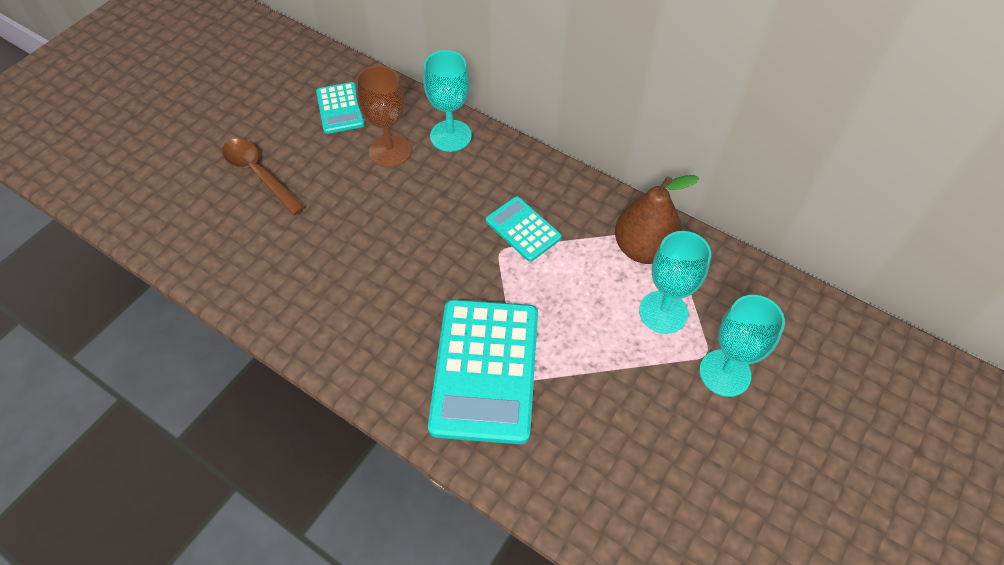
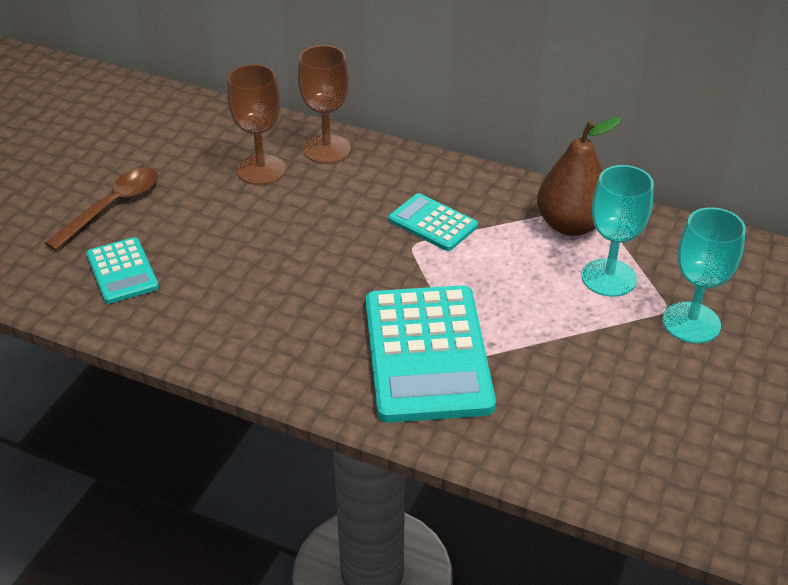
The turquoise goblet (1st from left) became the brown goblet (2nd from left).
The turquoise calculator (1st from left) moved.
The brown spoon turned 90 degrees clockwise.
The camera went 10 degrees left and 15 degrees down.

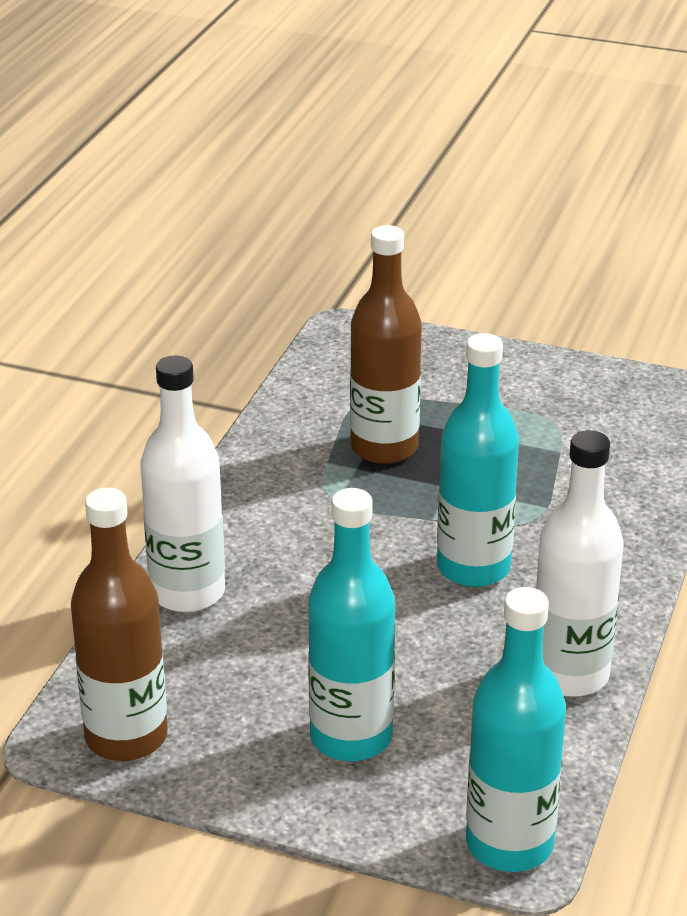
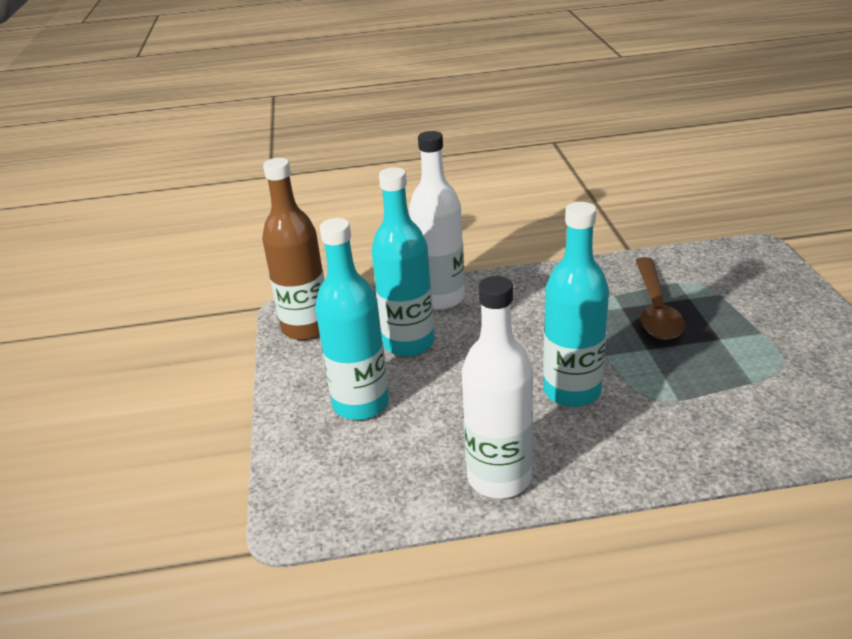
The brown bottle (2nd from left) was replaced by the brown spoon.
The turquoise bottle (3rd from left in the first image) moved.
The camera went 65 degrees right and 0 degrees up.

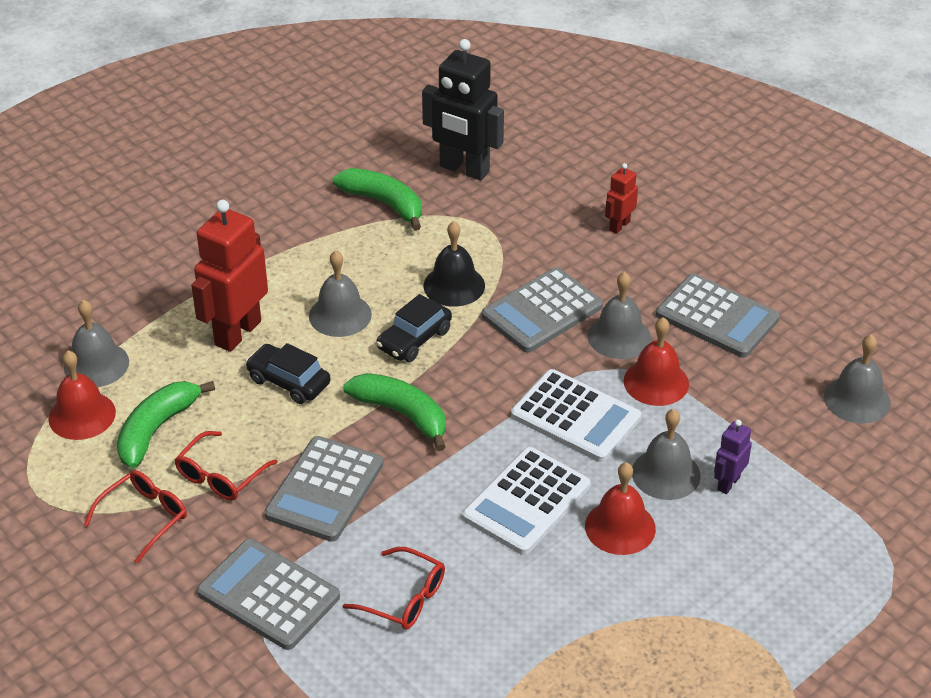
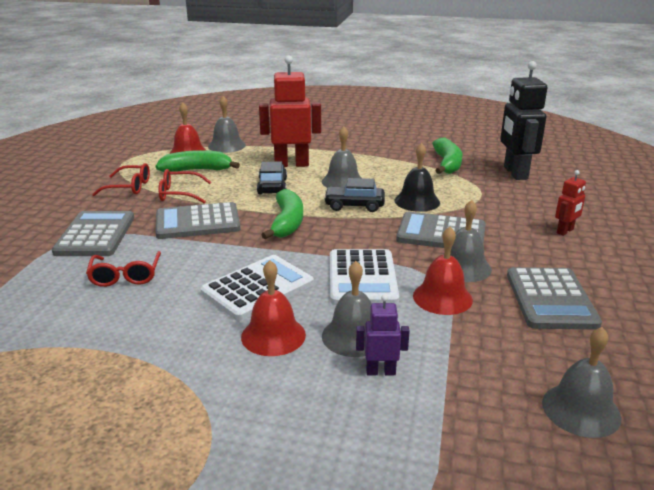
The red robot (2nd from left) turned 135 degrees clockwise.
The white calculator (1st from left) turned 135 degrees clockwise.
The camera went 55 degrees right and 15 degrees down.

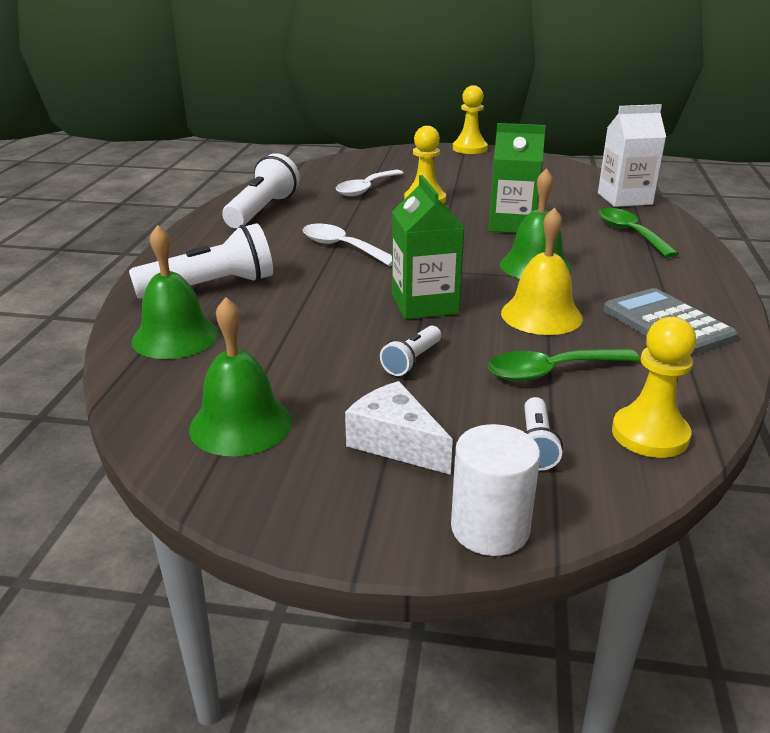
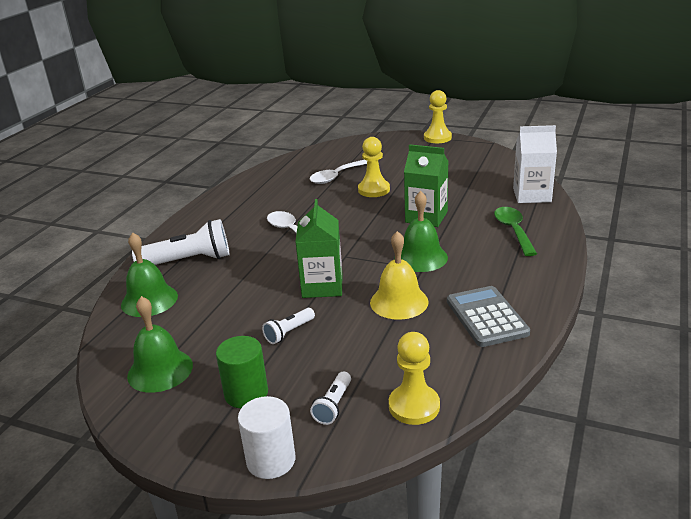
The white flashlight (2nd from left) disappeared.
The green spoon (1st from left) disappeared.
The white cheese was replaced by the green cylinder.
The camera went 15 degrees right and 0 degrees up.

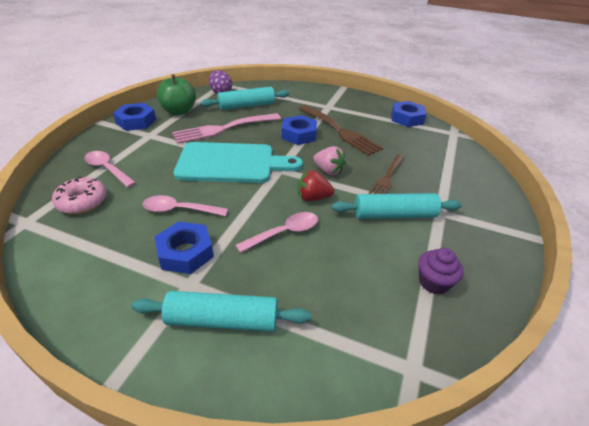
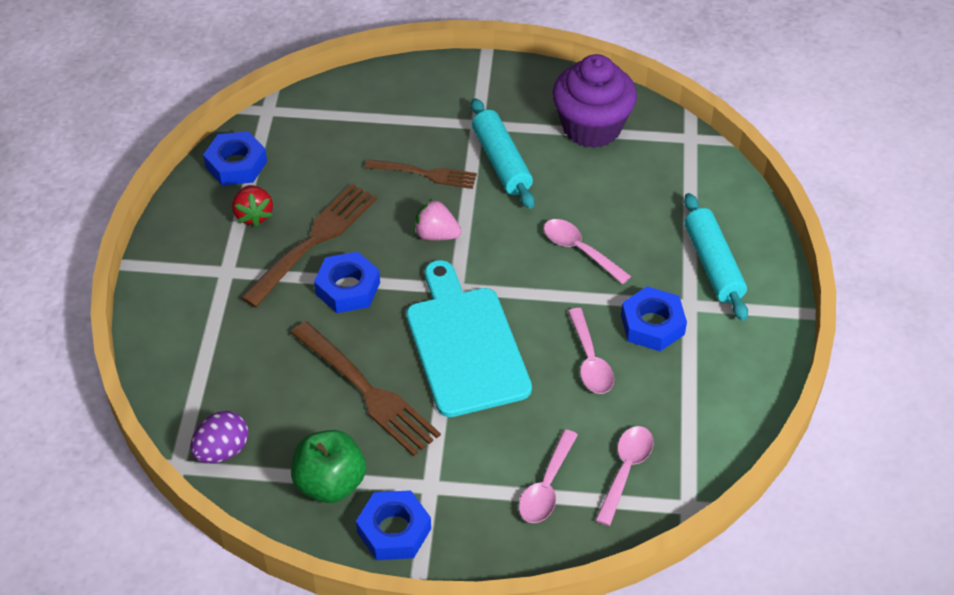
The turquoise rolling pin (2nd from left) disappeared.
The pink fork became the brown fork (2nd from left).
The pink strawberry turned 90 degrees counterclockwise.
The red strawberry moved.
The pink donut was replaced by the pink spoon (4th from left).
The purple cupcake changed to 1.99 times the size.
The camera went 105 degrees left and 10 degrees up.

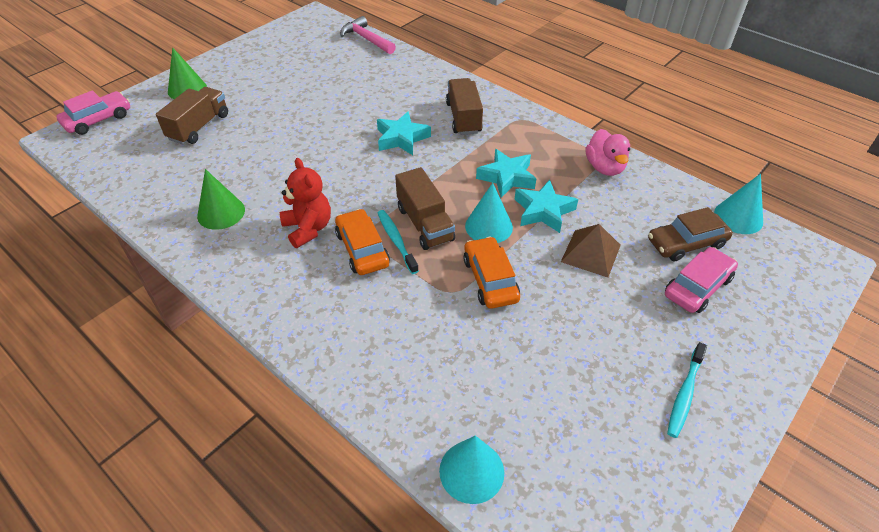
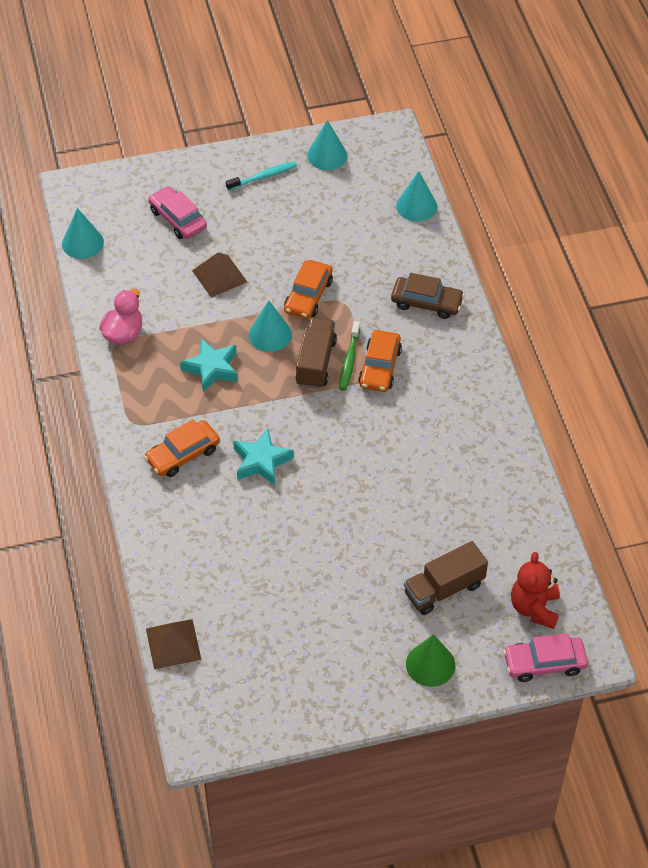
The pink hammer was replaced by the brown pyramid (1st from left).
The brown truck (3rd from left) was replaced by the orange car (1st from left).
The red teddy bear moved.
The green cone (2nd from left) disappeared.
The turquoise star (3rd from left) disappeared.
The brown car moved.
The turquoise toothbrush (1st from left) became the green toothbrush.
The pink car (2nd from left in the first image) turned 60 degrees clockwise.
The turquoise cone (3rd from left) appeared.
The camera went 145 degrees left and 5 degrees up.

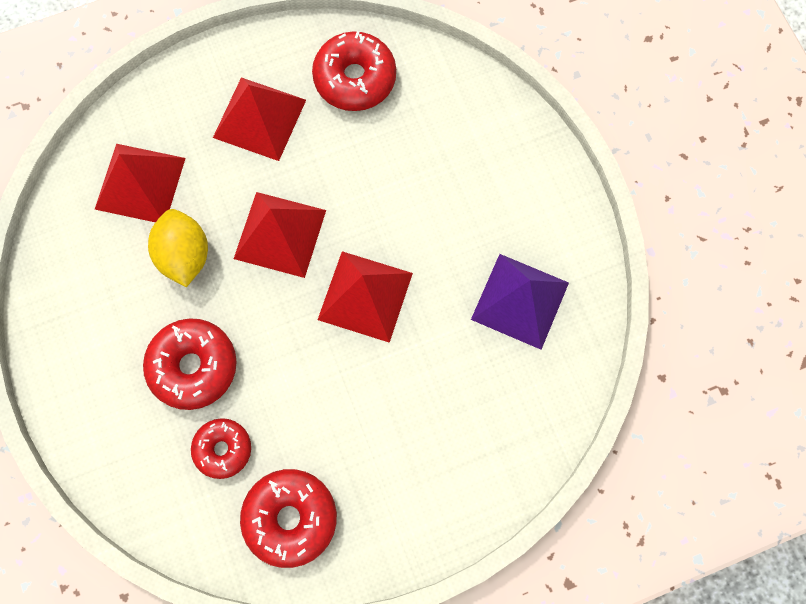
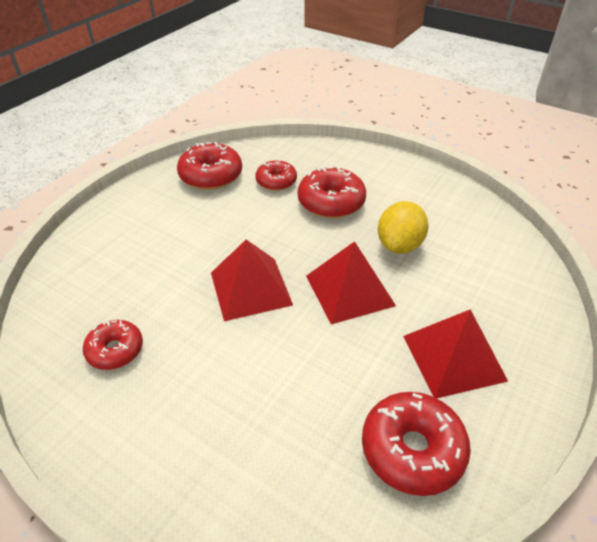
The red pyramid (1st from left) disappeared.
The yellow lemon turned 75 degrees clockwise.
The purple pyramid was replaced by the red donut (1st from left).
The camera went 145 degrees right and 30 degrees down.

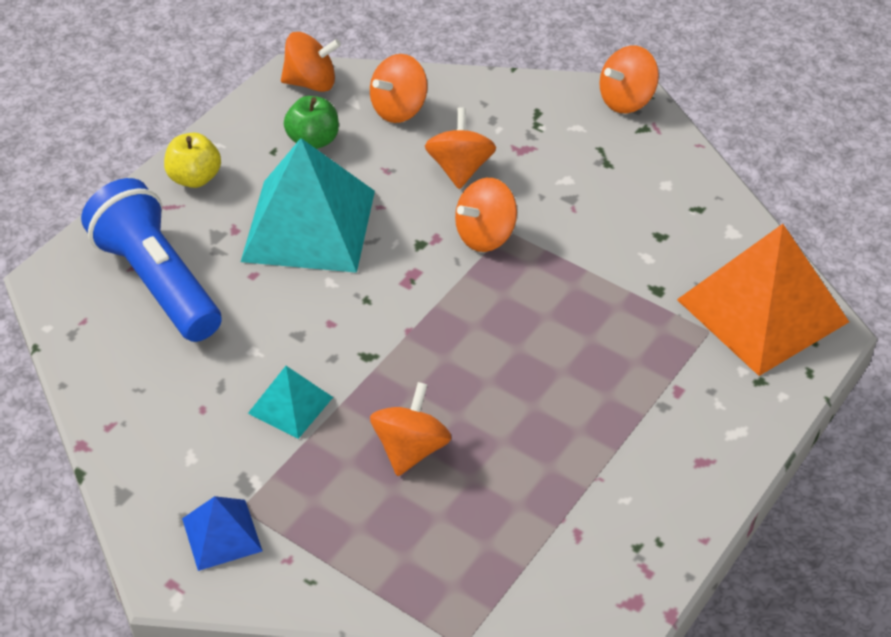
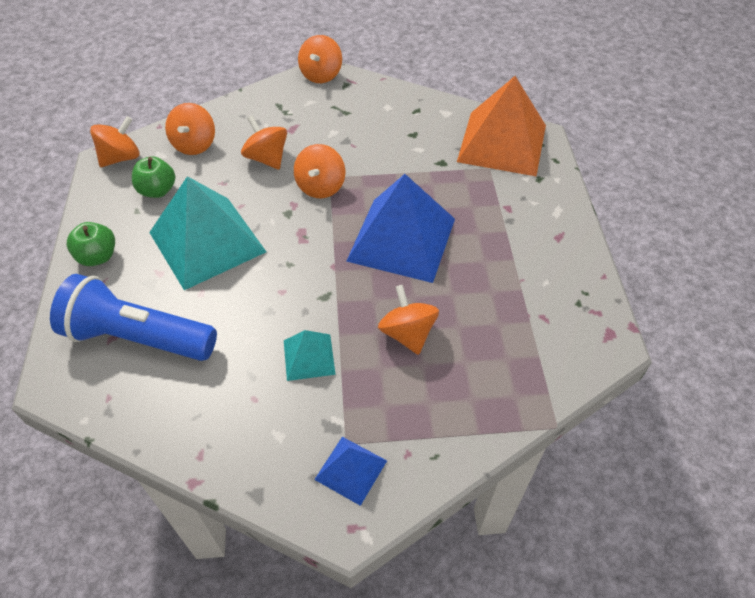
The yellow apple became the green apple (1st from left).
The blue pyramid (2nd from left) appeared.
The camera went 40 degrees left and 5 degrees up.

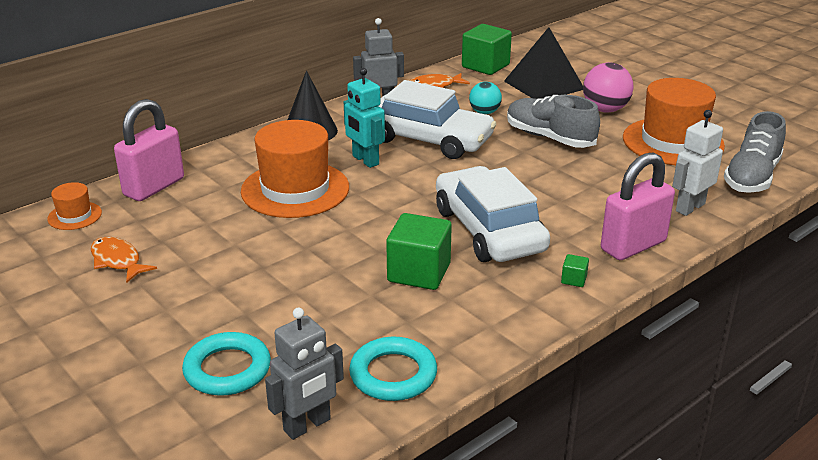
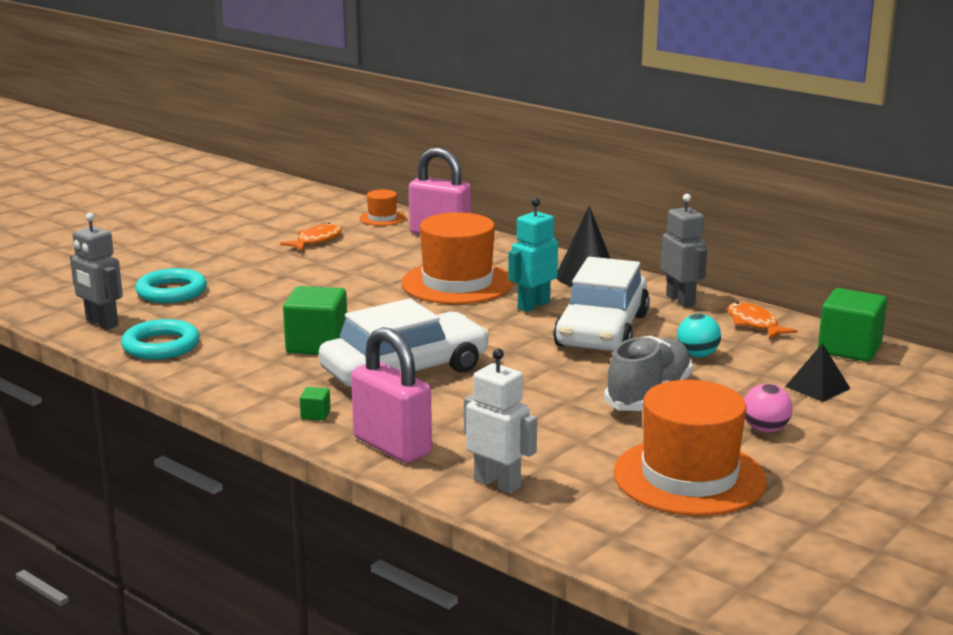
The black pyramid changed to 0.53 times the size.
The pink ball changed to 0.66 times the size.
The grey shoe (2nd from left) disappeared.
The camera went 80 degrees right and 10 degrees down.

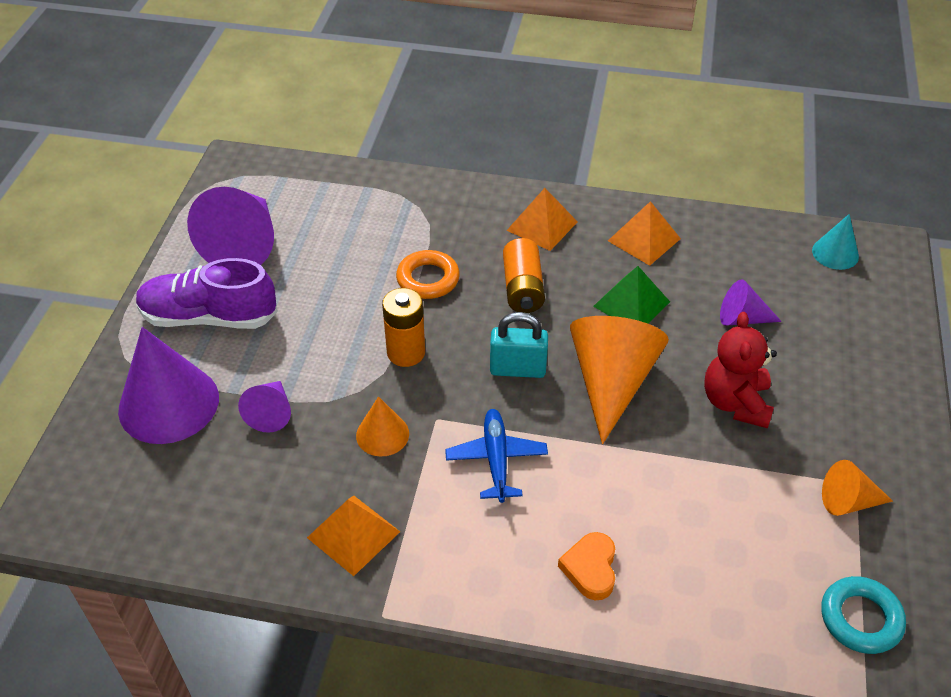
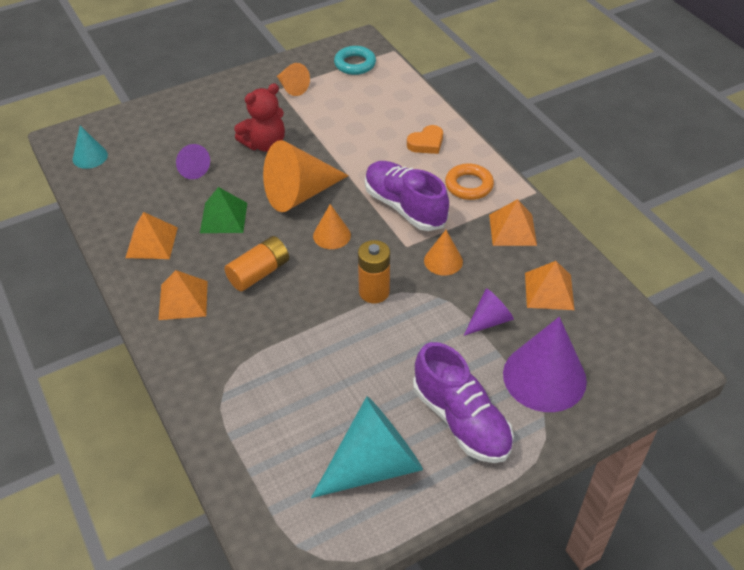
The purple cone (2nd from left) became the turquoise cone (2nd from left).
The orange ring moved.
The turquoise padlock was replaced by the orange cone (3rd from left).
The blue plane was replaced by the purple shoe (1st from left).
The orange pyramid (4th from left) appeared.
The camera went 130 degrees left and 0 degrees up.

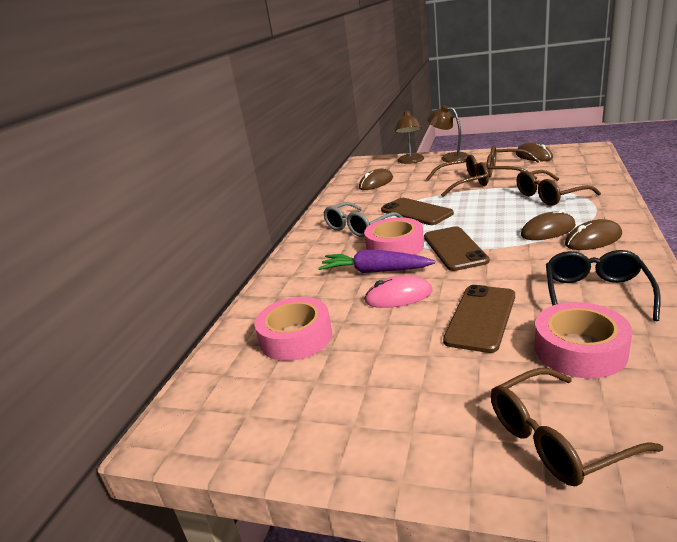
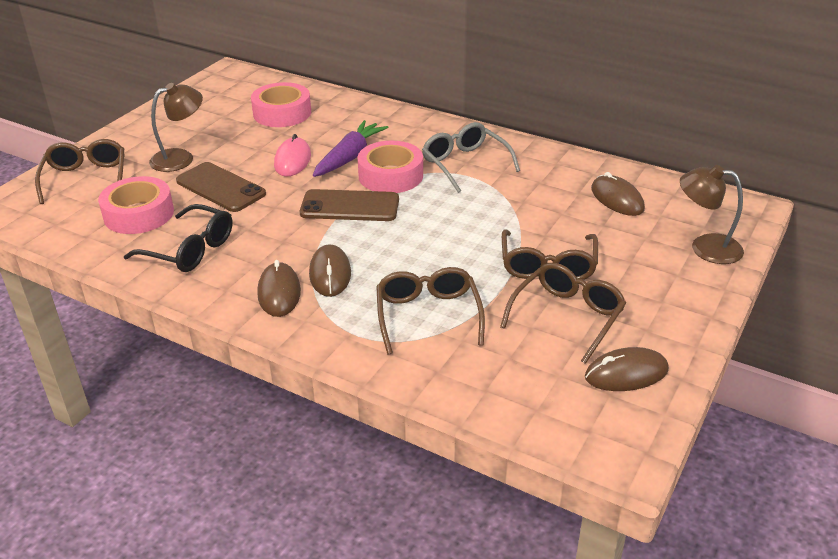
The brown lamp (2nd from left in the first image) moved.
The brown phone (1st from left) disappeared.
The camera went 100 degrees right and 10 degrees up.

